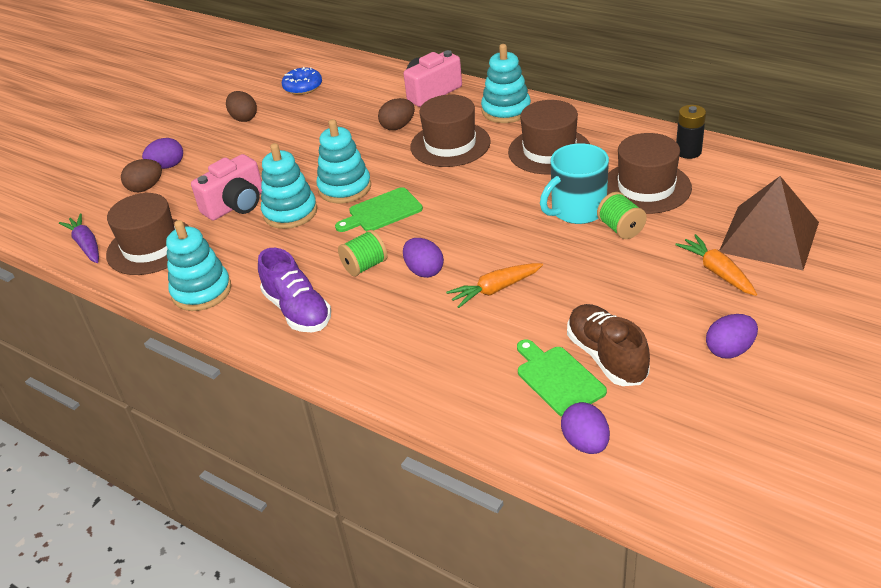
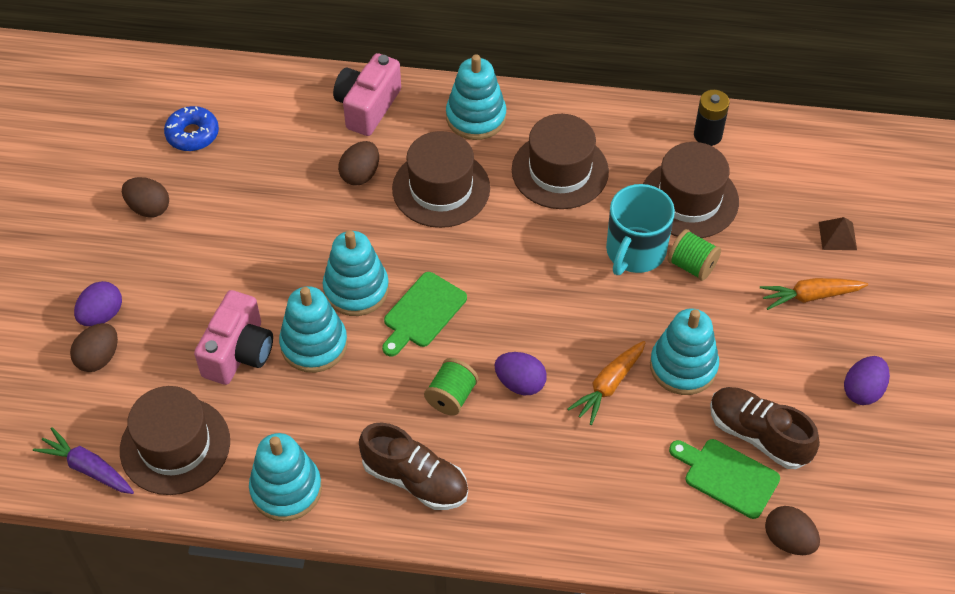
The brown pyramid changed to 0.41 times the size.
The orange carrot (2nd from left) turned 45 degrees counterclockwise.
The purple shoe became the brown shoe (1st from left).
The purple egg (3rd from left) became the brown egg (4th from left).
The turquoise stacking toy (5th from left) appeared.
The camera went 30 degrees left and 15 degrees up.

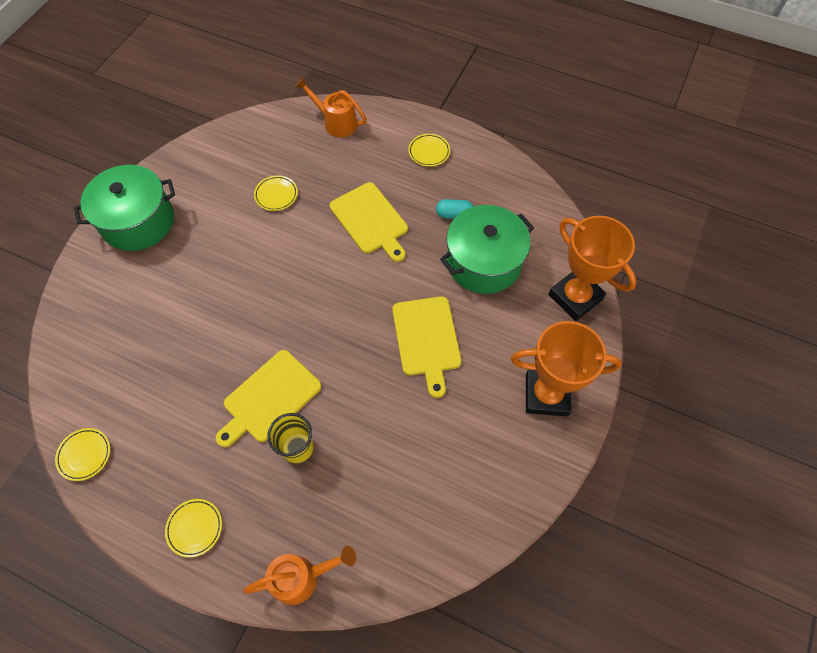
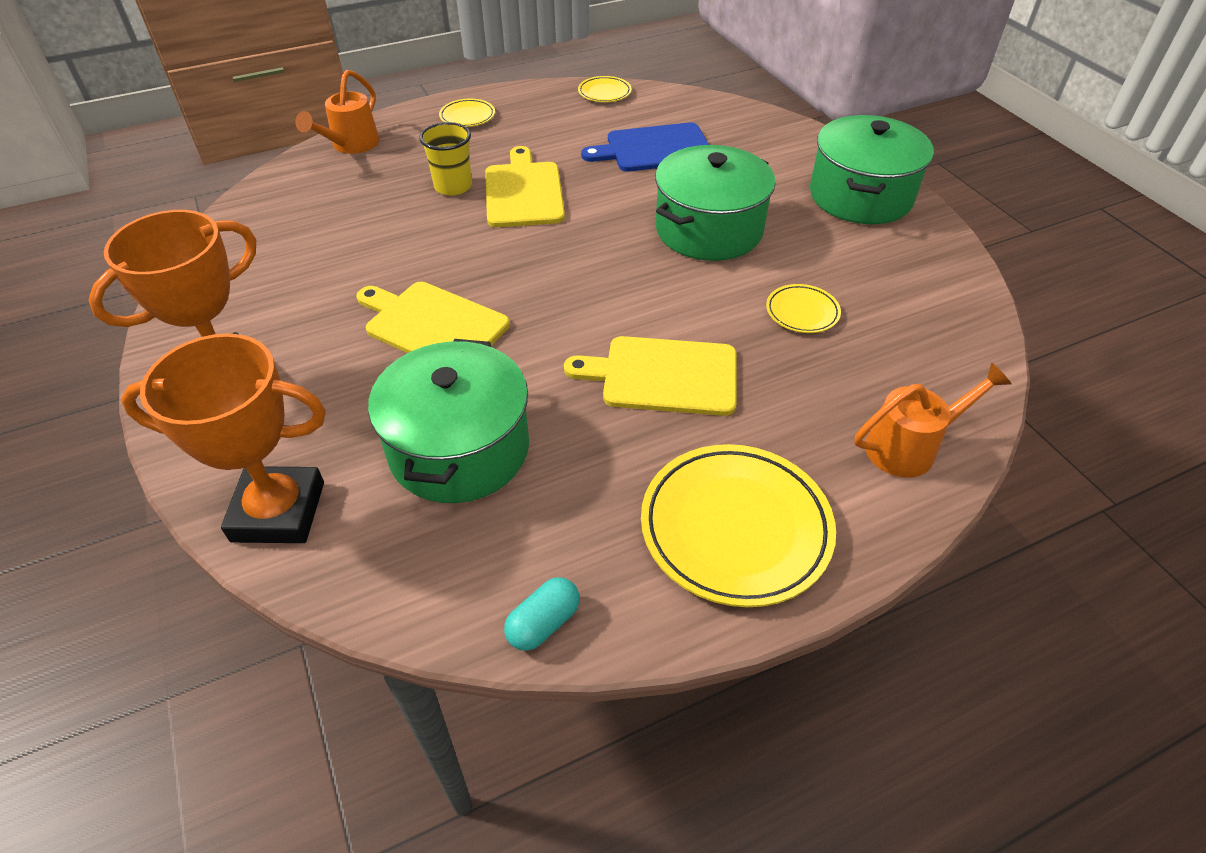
The yellow plate (4th from left in the first image) changed to 2.05 times the size.
The turquoise capsule moved.
The blue cutting board appeared.
The green pot (2nd from left) appeared.
The camera went 130 degrees right and 15 degrees down.

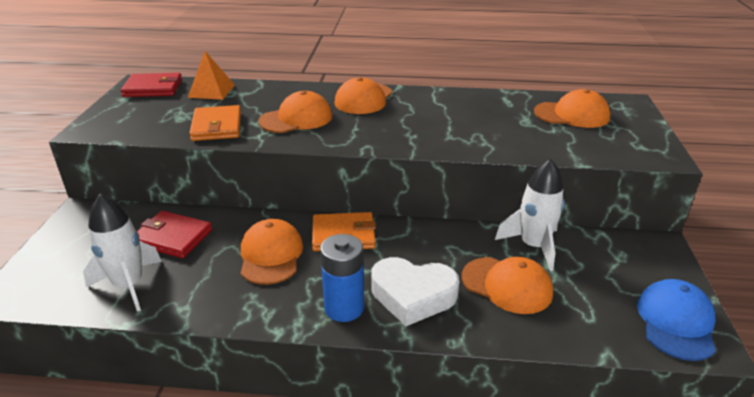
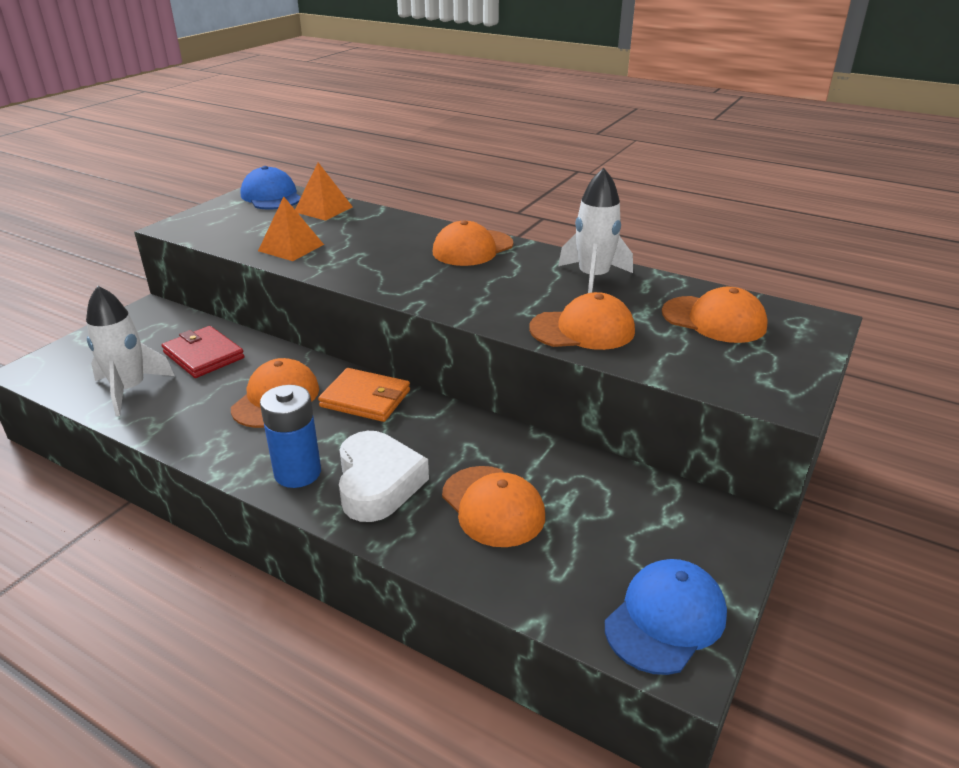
The red wallet (1st from left) was replaced by the blue cap (1st from left).
The orange cap (2nd from left in the first image) moved.
The orange wallet (1st from left) was replaced by the orange pyramid (1st from left).
The white rocket (2nd from left) moved.
The white heart turned 135 degrees counterclockwise.
The camera went 25 degrees right and 0 degrees up.

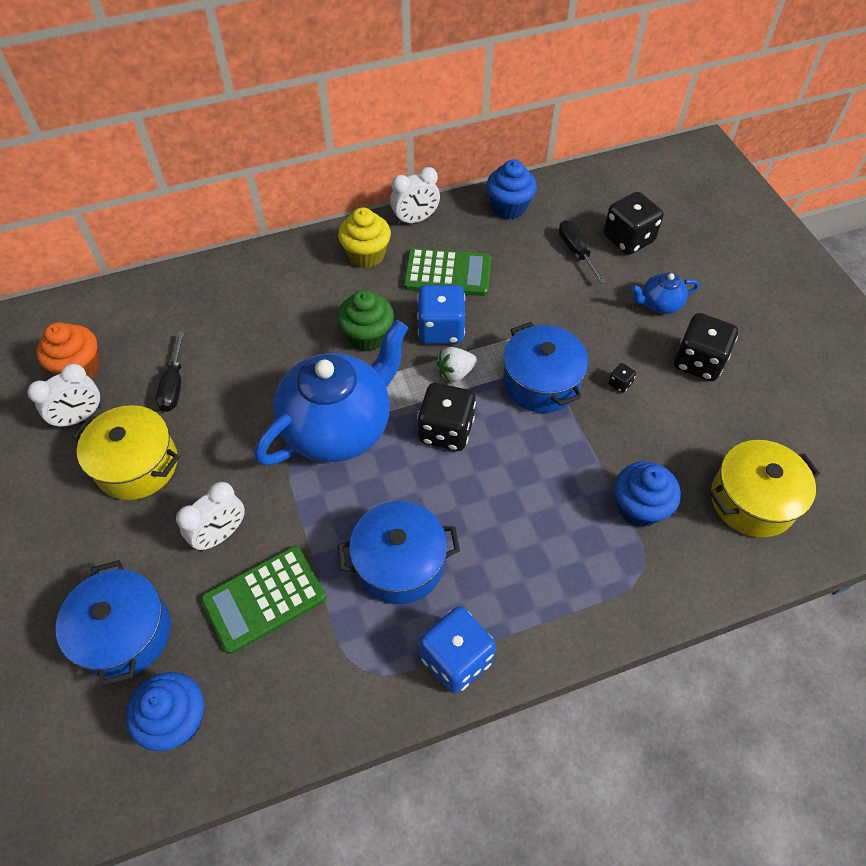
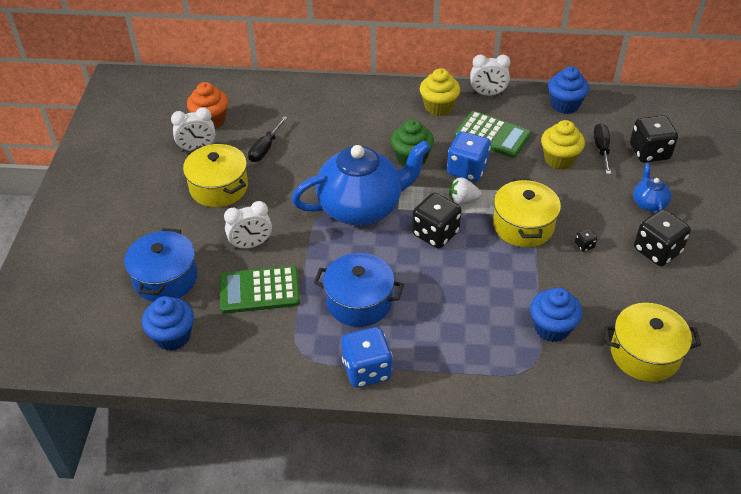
The blue teapot (2nd from left) turned 75 degrees clockwise.
The blue pot (3rd from left) became the yellow pot (2nd from left).
The yellow cupcake (2nd from left) appeared.
The camera went 25 degrees right and 10 degrees down.

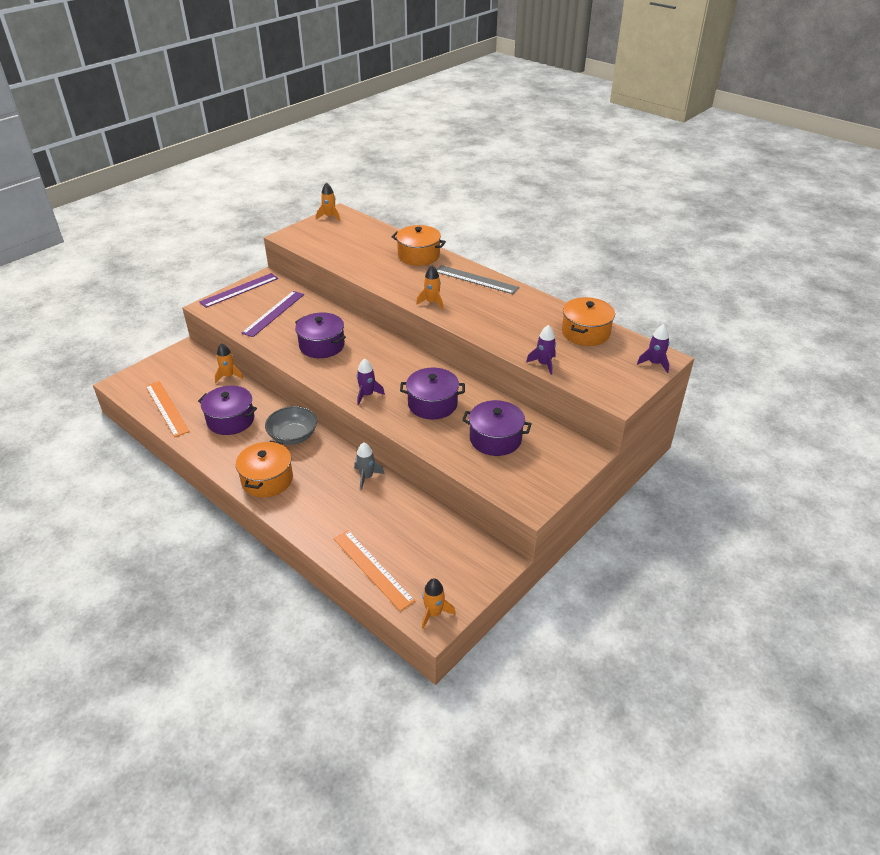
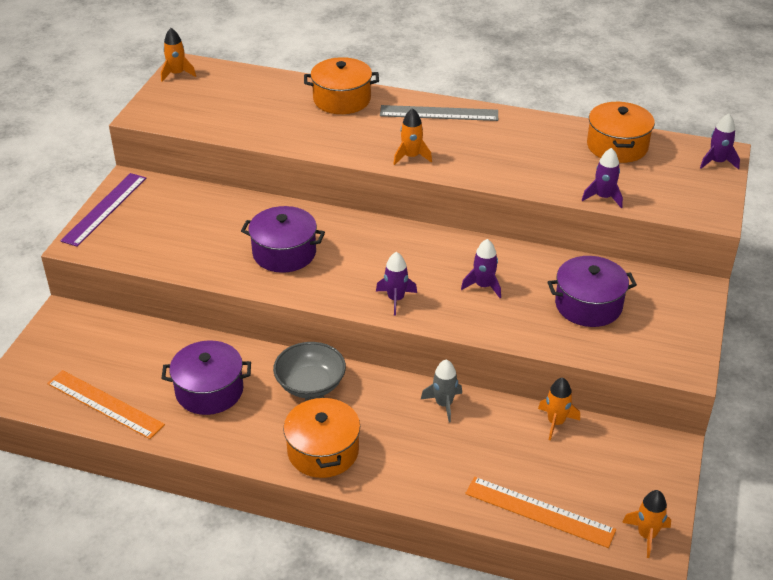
The purple ruler (2nd from left) disappeared.
The orange rocket (1st from left in the first image) moved.
The purple pot (3rd from left) was replaced by the purple rocket (2nd from left).
The camera went 25 degrees left and 0 degrees up.

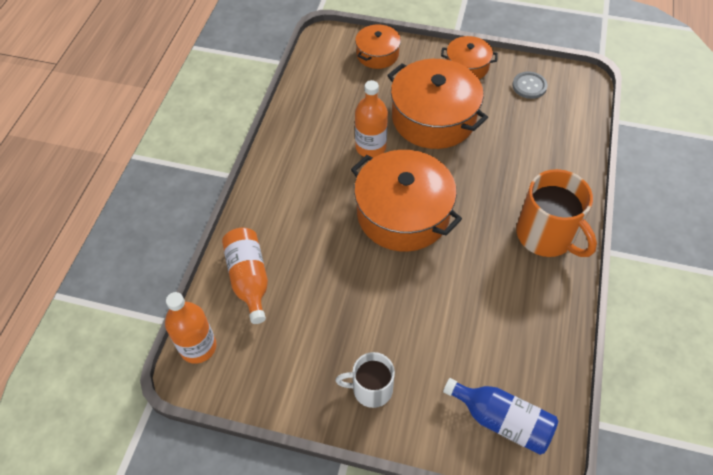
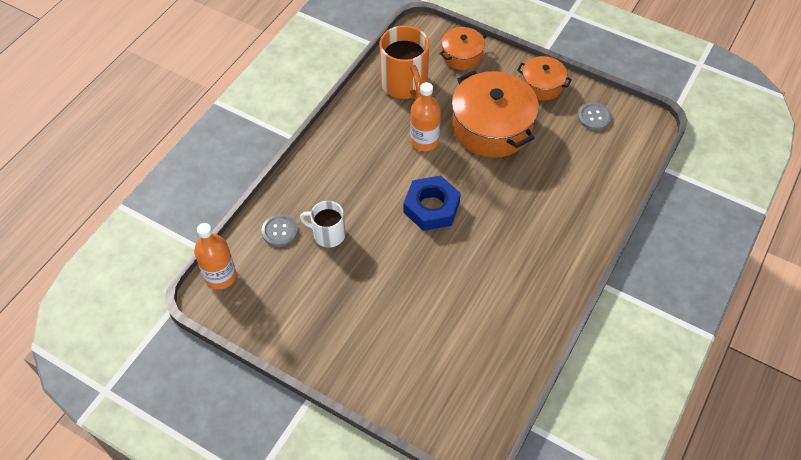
The orange pot (2nd from left) was replaced by the blue nut.
The orange mug moved.
The orange bottle (2nd from left) was replaced by the grey button (1st from left).
The white mug moved.
The blue bottle disappeared.
The camera went 15 degrees right and 0 degrees up.

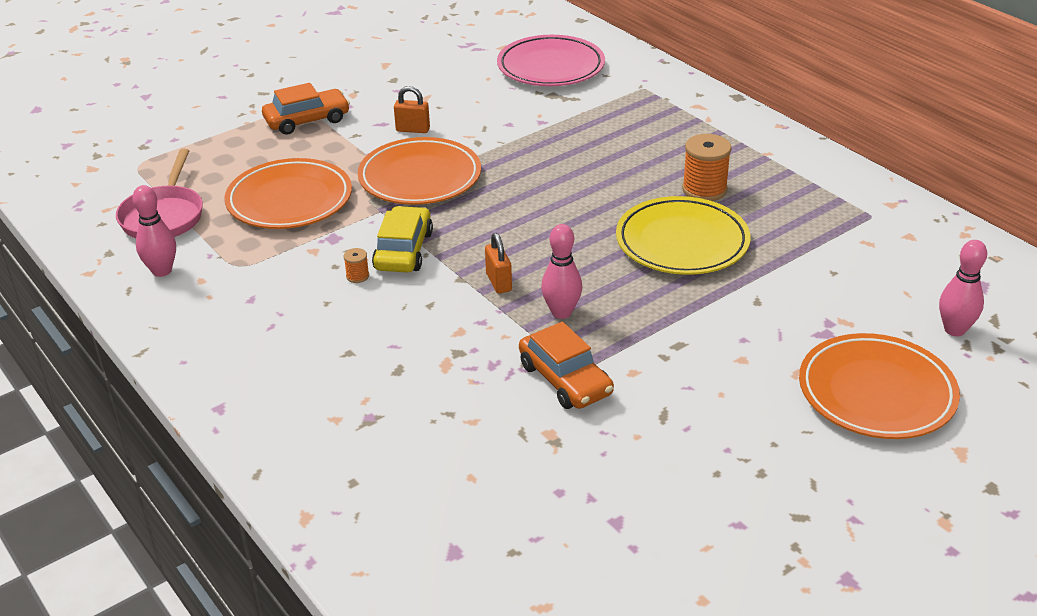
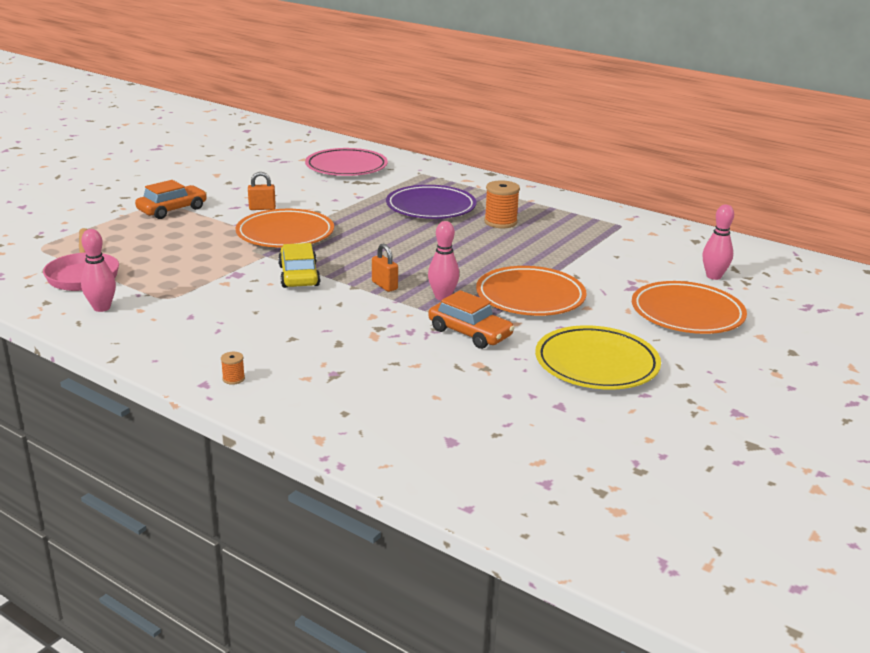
The orange plate (1st from left in the first image) moved.
The yellow plate moved.
The orange spool (1st from left) moved.
The purple plate appeared.
The camera went 20 degrees left and 10 degrees down.

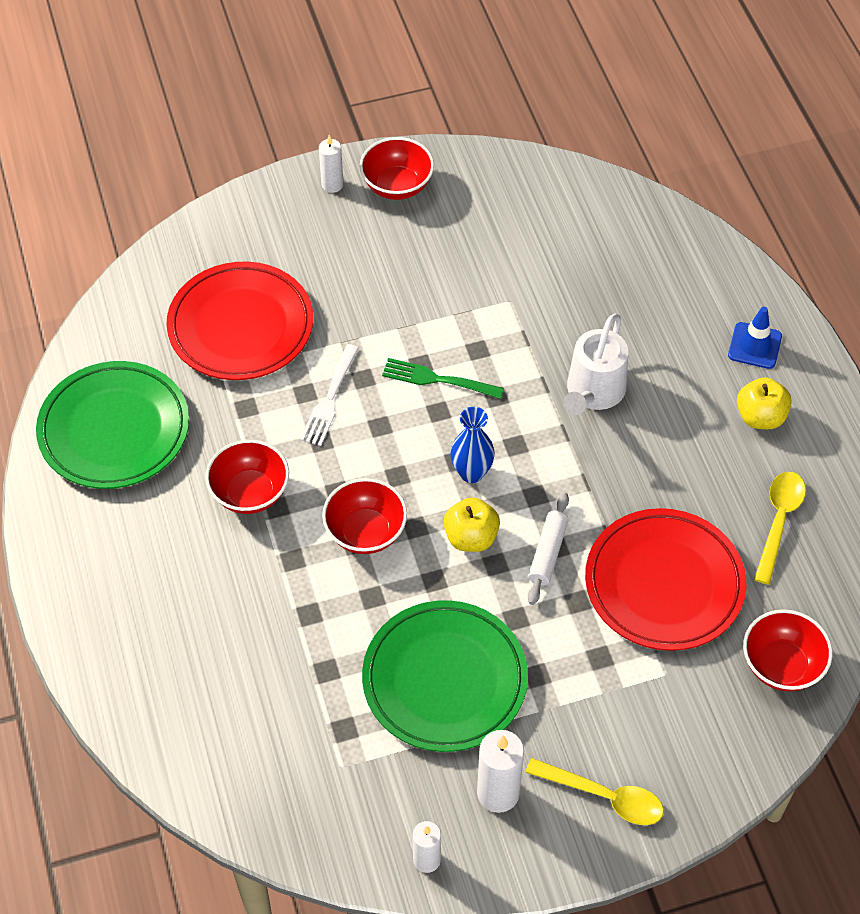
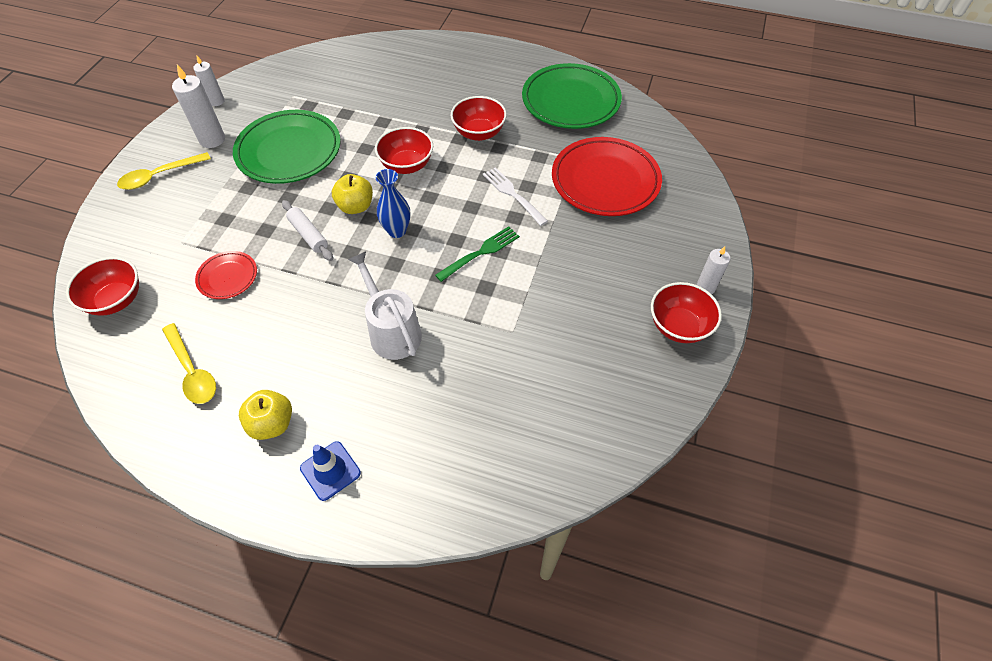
The red plate (2nd from left in the first image) changed to 0.50 times the size.
The camera went 125 degrees right and 0 degrees up.

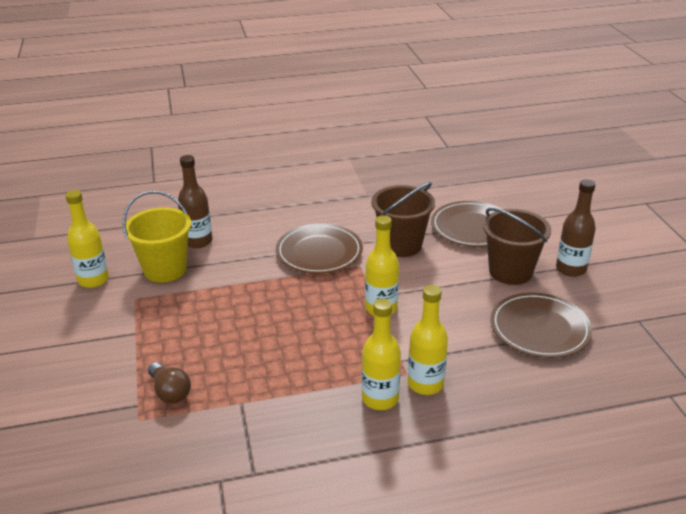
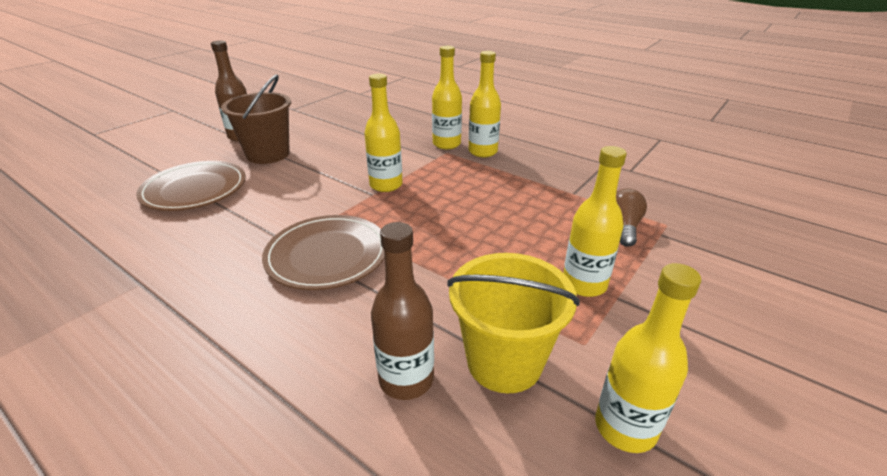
The brown bucket (1st from left) disappeared.
The brown plate (3rd from left) disappeared.
The yellow bottle (4th from left) appeared.
The camera went 130 degrees left and 0 degrees up.

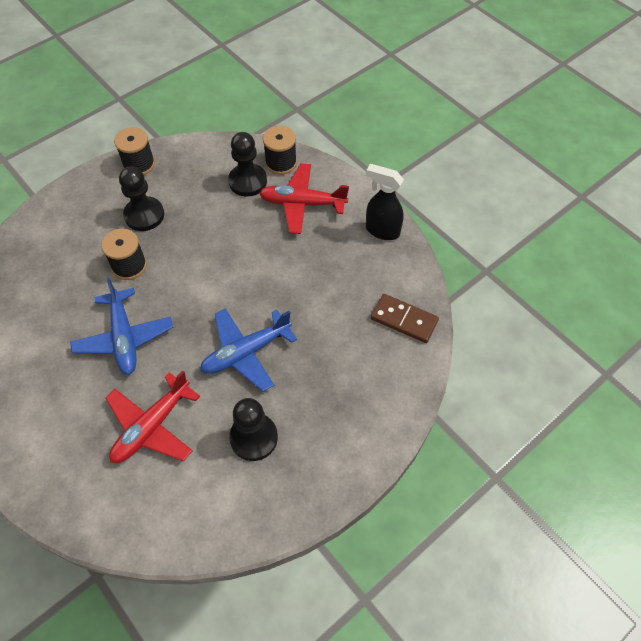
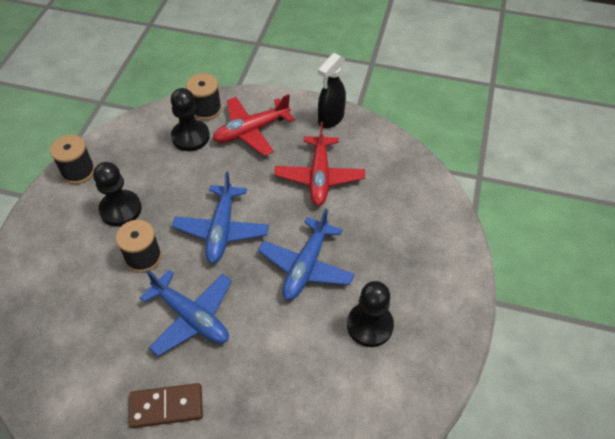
The black spray bottle turned 45 degrees counterclockwise.
The brown domino moved.
The red plane (1st from left in the first image) moved.
The blue plane (2nd from left) appeared.
The camera went 35 degrees left and 5 degrees down.

